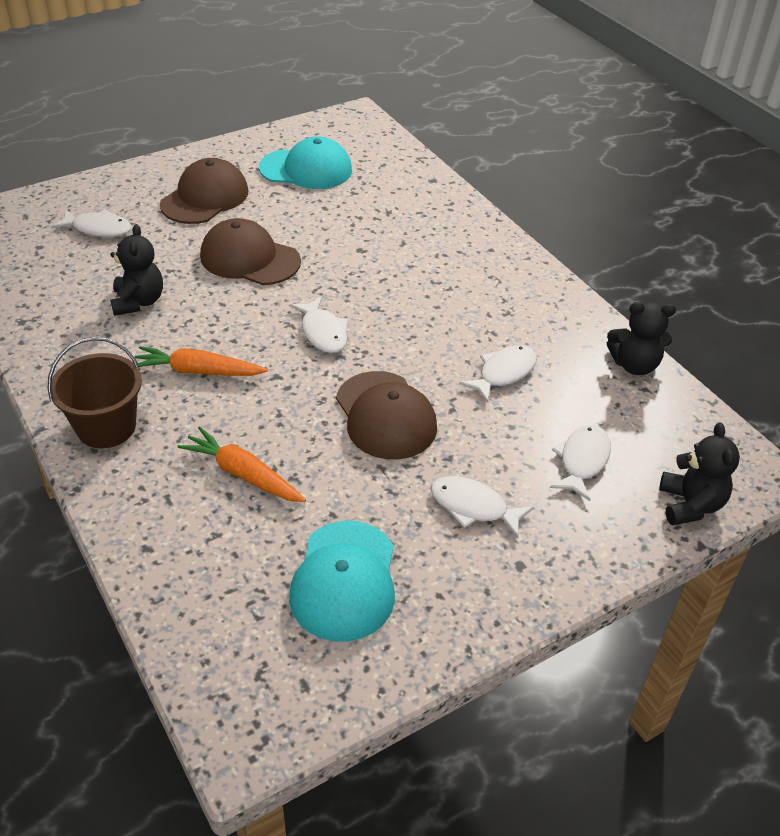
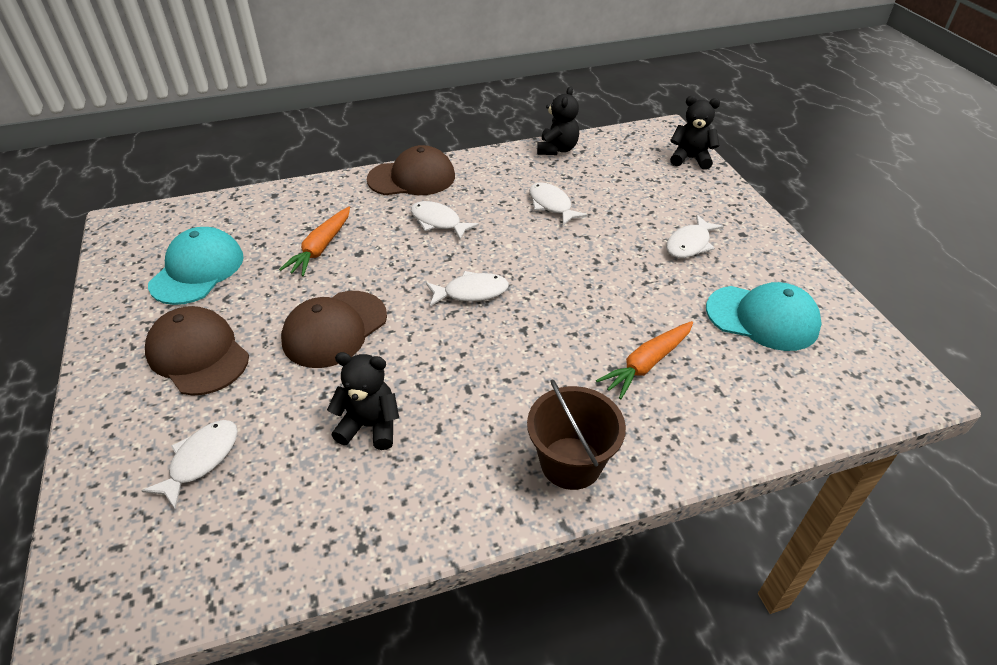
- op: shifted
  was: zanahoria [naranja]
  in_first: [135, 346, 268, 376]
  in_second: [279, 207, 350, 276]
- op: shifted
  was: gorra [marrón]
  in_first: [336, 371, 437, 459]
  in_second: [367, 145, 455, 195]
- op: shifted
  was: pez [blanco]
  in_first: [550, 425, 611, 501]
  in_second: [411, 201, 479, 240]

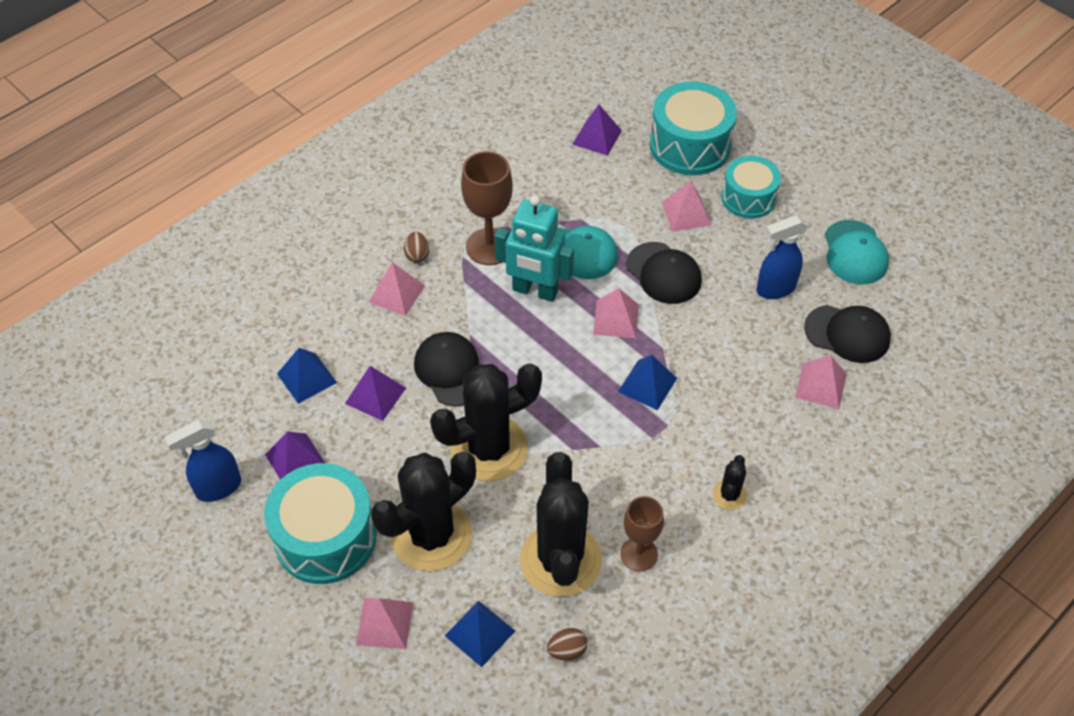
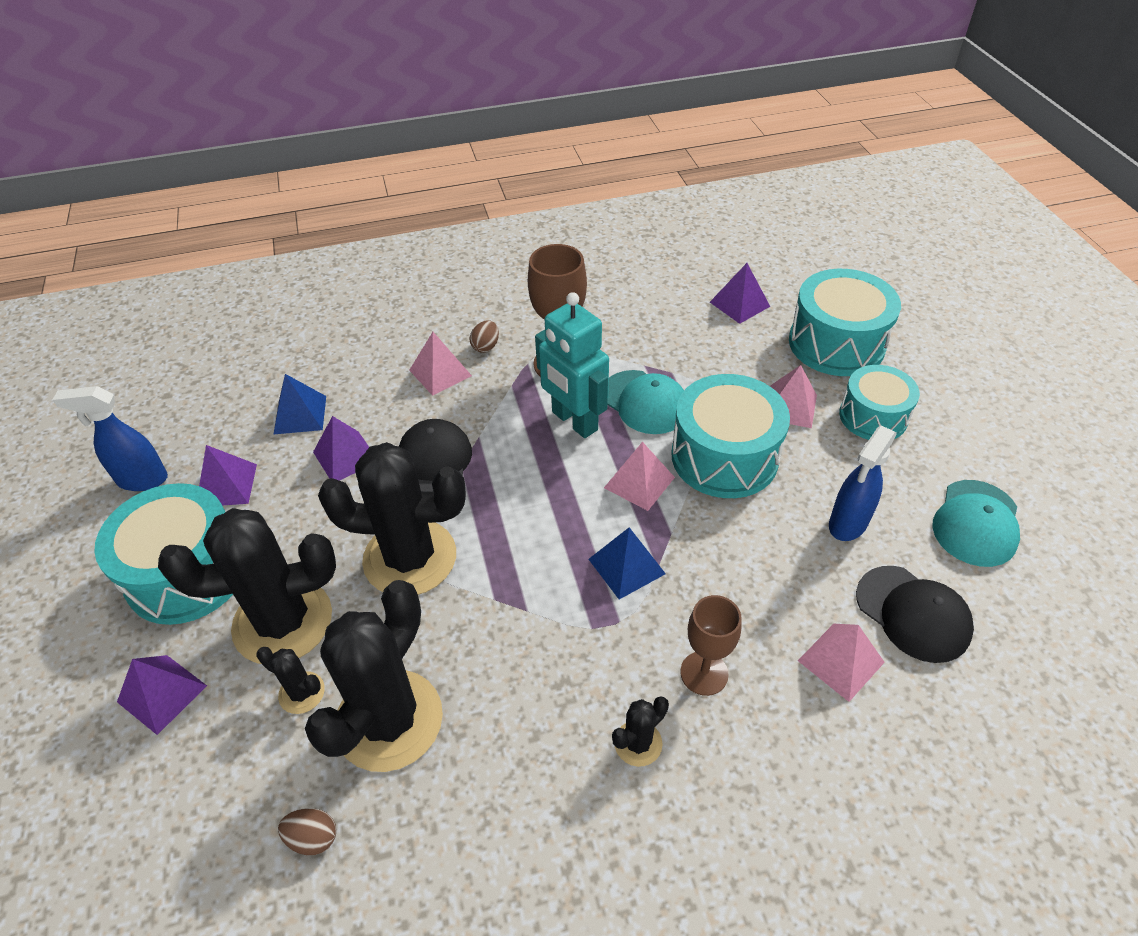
- op: repainted
  was: pirámide [rosa]
  now: pirámide [morado]
  in_first: [356, 598, 413, 649]
  in_second: [117, 655, 207, 735]
- op: gone
  was: pirámide [azul]
  in_first: [445, 600, 515, 667]
- op: shifted
  was: copa [marrón]
  in_first: [620, 496, 664, 571]
  in_second: [680, 595, 742, 696]
- op: swapped
  was: gorra [negro]
  now: tambor [turquesa]
  in_first: [626, 242, 702, 304]
  in_second: [671, 374, 790, 498]
- op: rotated
  was: pulverizador [azul]
  in_first: [757, 215, 808, 299]
  in_second: [829, 425, 897, 541]
  clockwise: -60
- op: new
  now: cactus [negro]
  in_second: [256, 647, 325, 714]

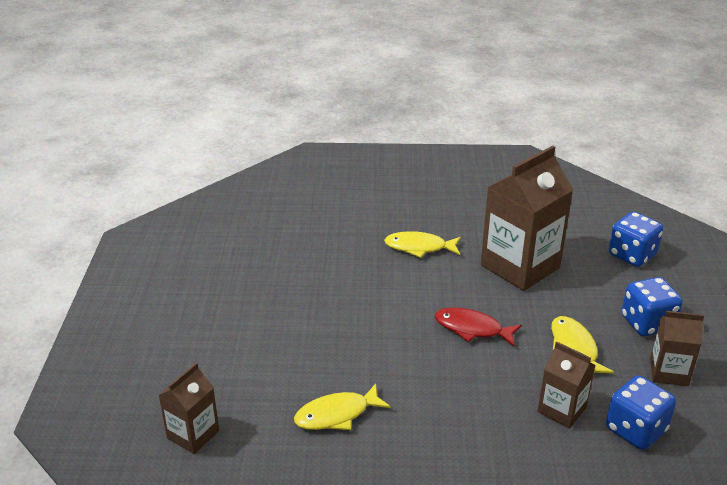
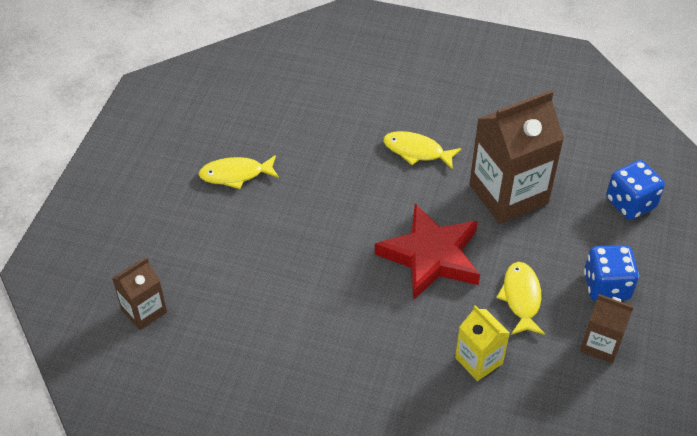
- op: shifted
  was: pez [amarillo]
  in_first: [294, 383, 391, 430]
  in_second: [198, 155, 279, 189]
- op: swapped
  was: pez [rojo]
  now: estrella [rojo]
  in_first: [435, 307, 522, 347]
  in_second: [375, 204, 480, 300]
- op: repainted
  was: cartón de leche [marrón]
  now: cartón de leche [amarillo]
  in_first: [538, 342, 595, 429]
  in_second: [455, 305, 510, 381]
- op: gone
  was: dado [azul]
  in_first: [606, 376, 676, 450]

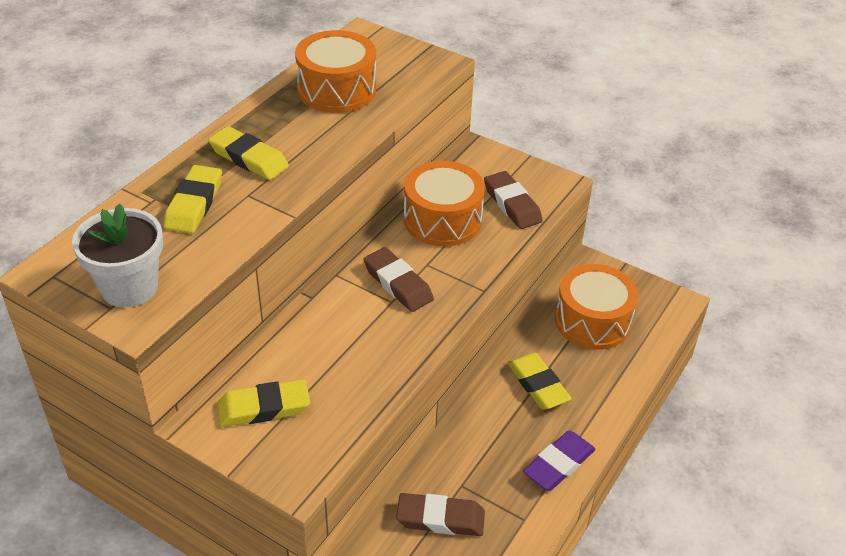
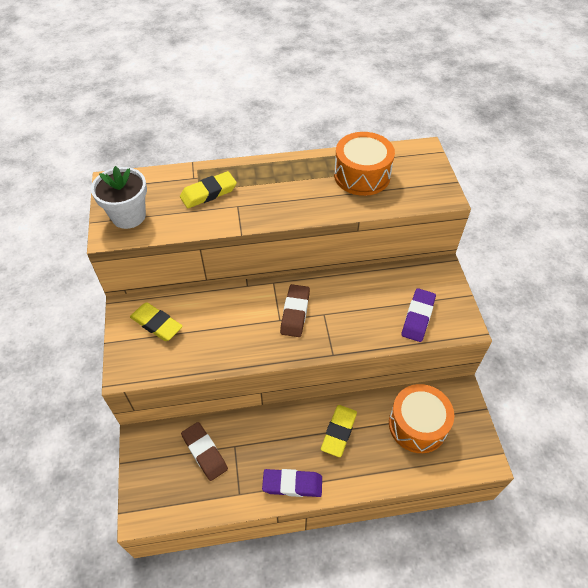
- op: gone
  was: goma de borrar [amarillo]
  in_first: [208, 126, 289, 180]
- op: gone
  was: tambor [naranja]
  in_first: [404, 161, 485, 247]
- op: repainted
  was: goma de borrar [marrón]
  now: goma de borrar [morado]
  in_first: [484, 171, 543, 229]
  in_second: [401, 288, 436, 342]

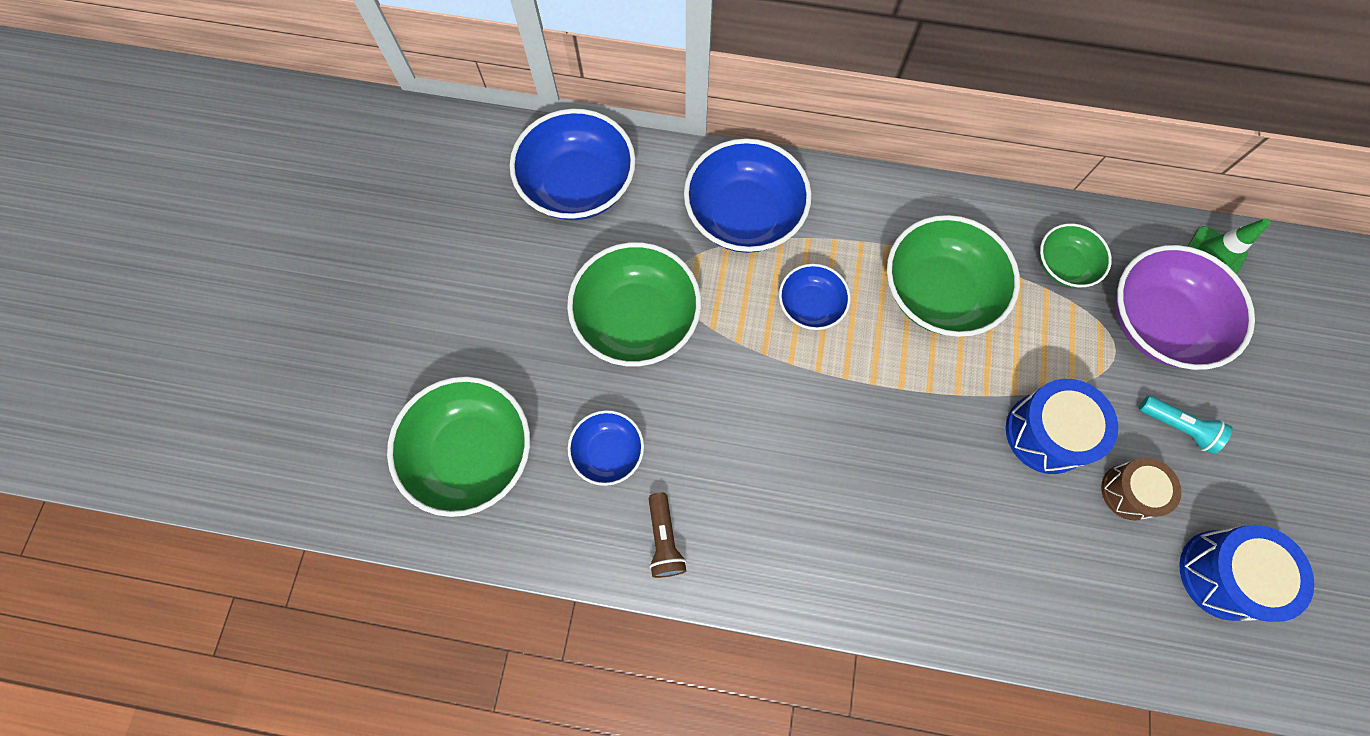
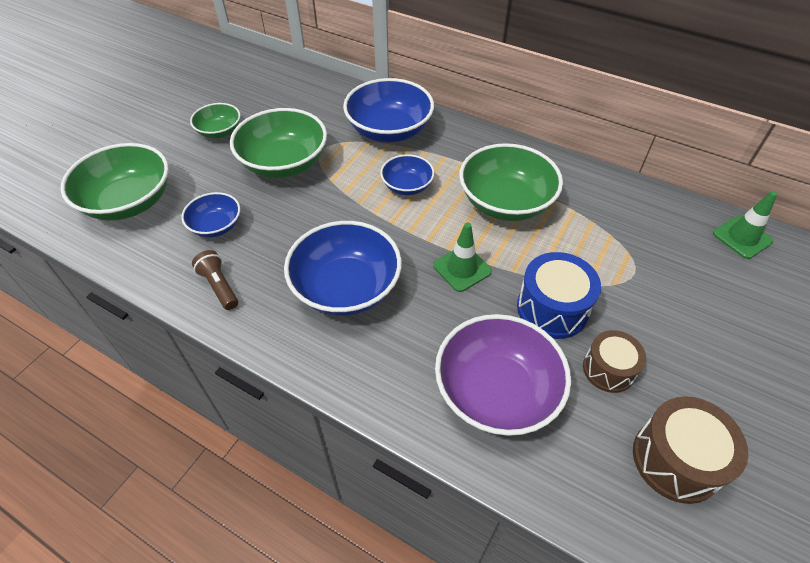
- op: shifted
  was: cuenco [azul]
  in_first: [510, 109, 636, 220]
  in_second: [284, 221, 402, 316]
- op: rotated
  was: lámpara de mano [marrón]
  in_first: [649, 493, 686, 578]
  in_second: [192, 250, 238, 310]
  clockwise: 135
- op: shifted
  was: cuenco [verde]
  in_first: [1040, 223, 1112, 287]
  in_second: [190, 103, 241, 138]
- op: shifted
  was: cuenco [morado]
  in_first: [1115, 245, 1255, 370]
  in_second: [435, 314, 571, 436]
- op: gone
  was: lámpara de mano [turquesa]
  in_first: [1139, 396, 1233, 454]
- op: repainted
  was: tambor [azul]
  now: tambor [marrón]
  in_first: [1179, 525, 1314, 622]
  in_second: [633, 396, 748, 504]
- op: new
  now: cono de tráfico [verde]
  in_second: [433, 223, 492, 292]

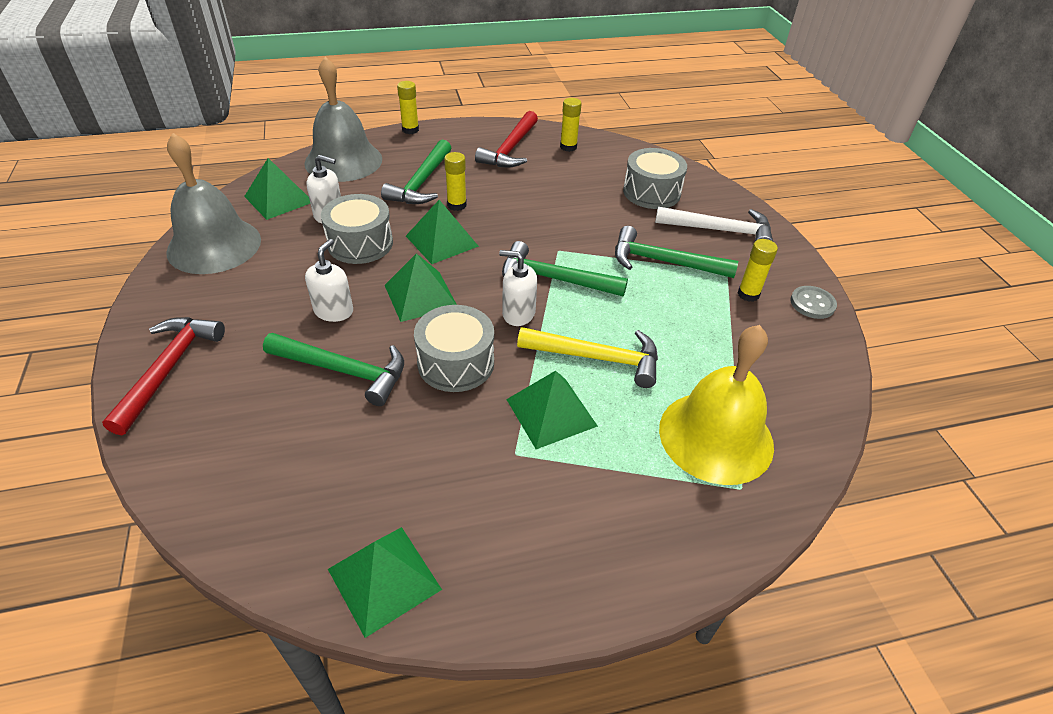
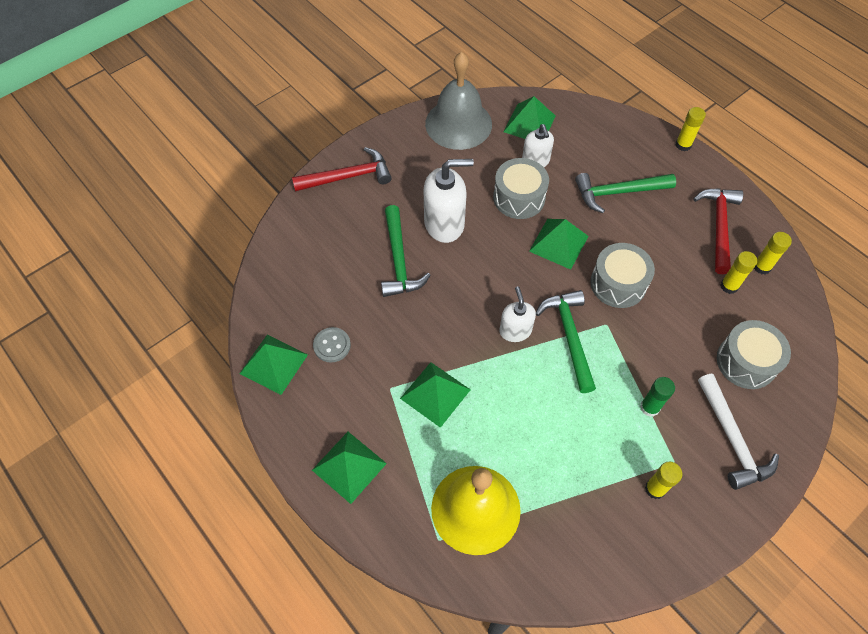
- op: gone
  was: campana [gris]
  in_first: [304, 57, 382, 182]
- op: scaled
  was: dispensador de jabón [blanco]
  in_first: [305, 239, 353, 322]
  in_second: [424, 159, 474, 243]
  ratio: 1.65
- op: shifted
  was: pirámide [verde]
  in_first: [385, 253, 457, 322]
  in_second: [312, 432, 387, 504]
- op: shifted
  was: tambor [gris]
  in_first: [414, 305, 494, 392]
  in_second: [590, 243, 655, 308]
- op: shifted
  was: barra de pegamento [amarillo]
  in_first: [444, 152, 467, 211]
  in_second: [721, 251, 757, 294]
- op: rotated
  was: martillo [rojo]
  in_first: [475, 111, 538, 167]
  in_second: [693, 188, 743, 274]
  clockwise: 105
- op: gone
  was: martillo [amarillo]
  in_first: [517, 327, 658, 388]
- op: swapped
  was: martillo [verde]
  now: barra de pegamento [verde]
  in_first: [615, 226, 738, 278]
  in_second: [640, 377, 675, 417]
- op: shifted
  was: botón [gris]
  in_first: [790, 286, 837, 319]
  in_second: [313, 327, 351, 363]

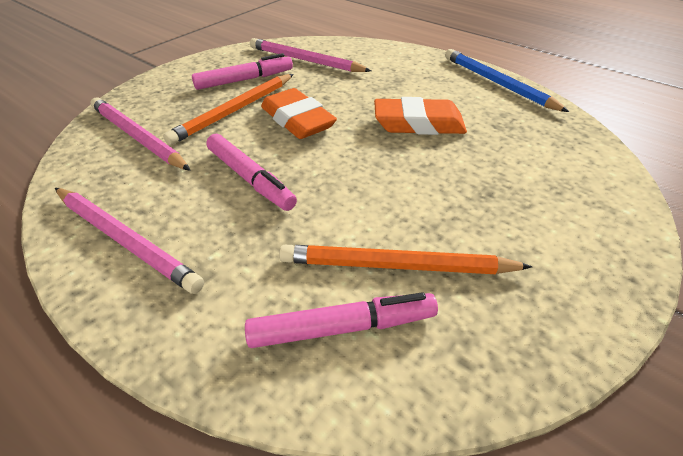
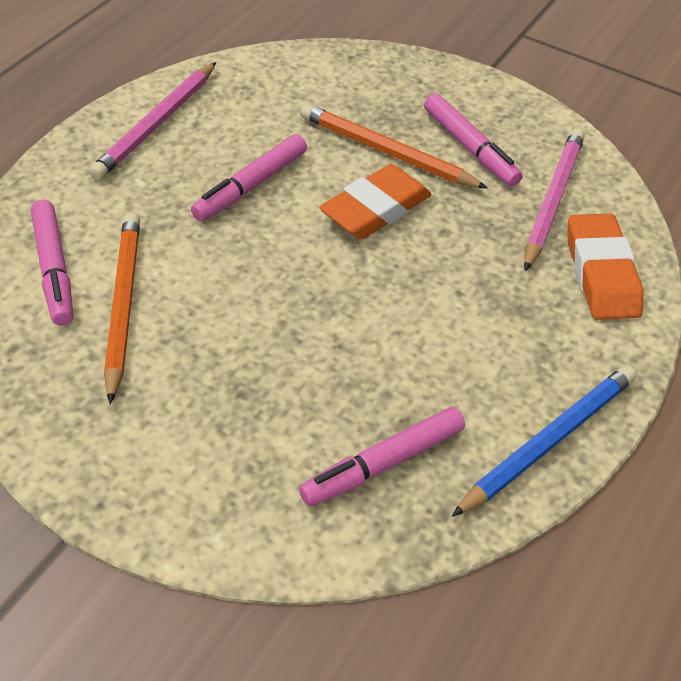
- op: gone
  was: lápiz [rosa]
  in_first: [91, 97, 191, 171]
- op: shifted
  was: goma de borrar [naranja]
  in_first: [374, 97, 467, 135]
  in_second: [567, 214, 643, 320]
- op: new
  now: rotulador [rosa]
  in_second: [299, 407, 465, 506]

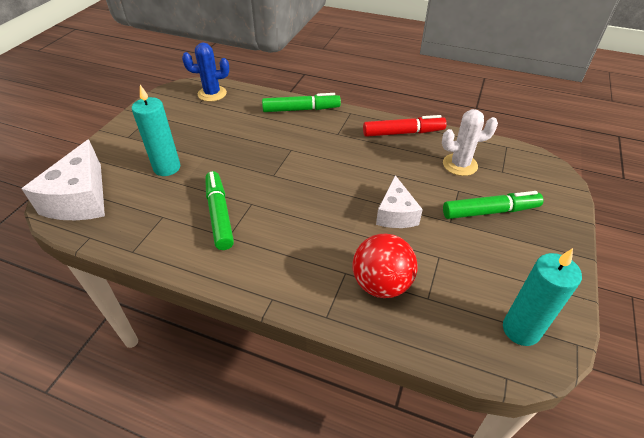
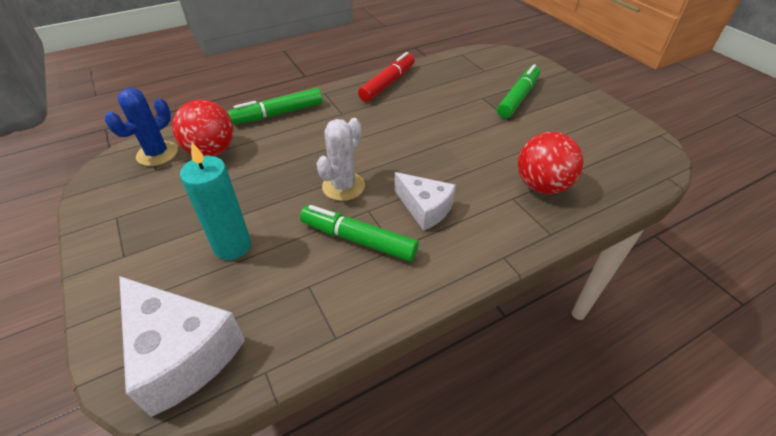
- op: rotated
  was: rotulador [verde]
  in_first: [262, 93, 341, 112]
  in_second: [228, 88, 322, 124]
  clockwise: -150
- op: shifted
  was: queso [blanco]
  in_first: [376, 175, 423, 228]
  in_second: [395, 172, 456, 231]
- op: shifted
  was: cactus [blanco]
  in_first: [442, 109, 498, 176]
  in_second: [316, 118, 365, 201]
- op: gone
  was: vela [turquesa]
  in_first: [503, 248, 582, 346]
- op: new
  now: pelota [rojo]
  in_second: [172, 100, 233, 156]

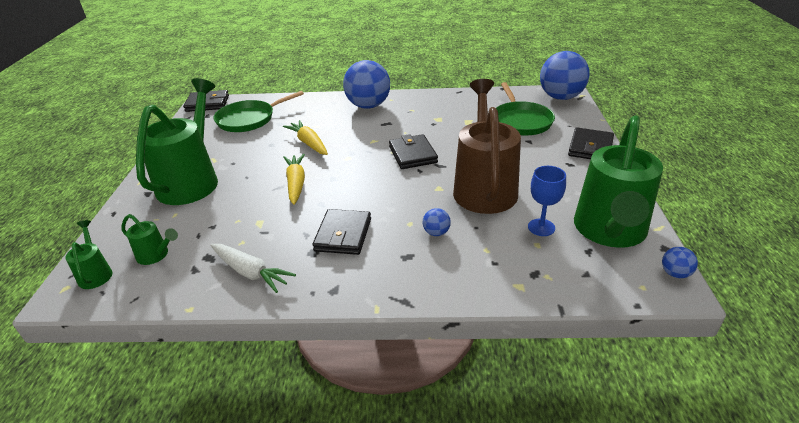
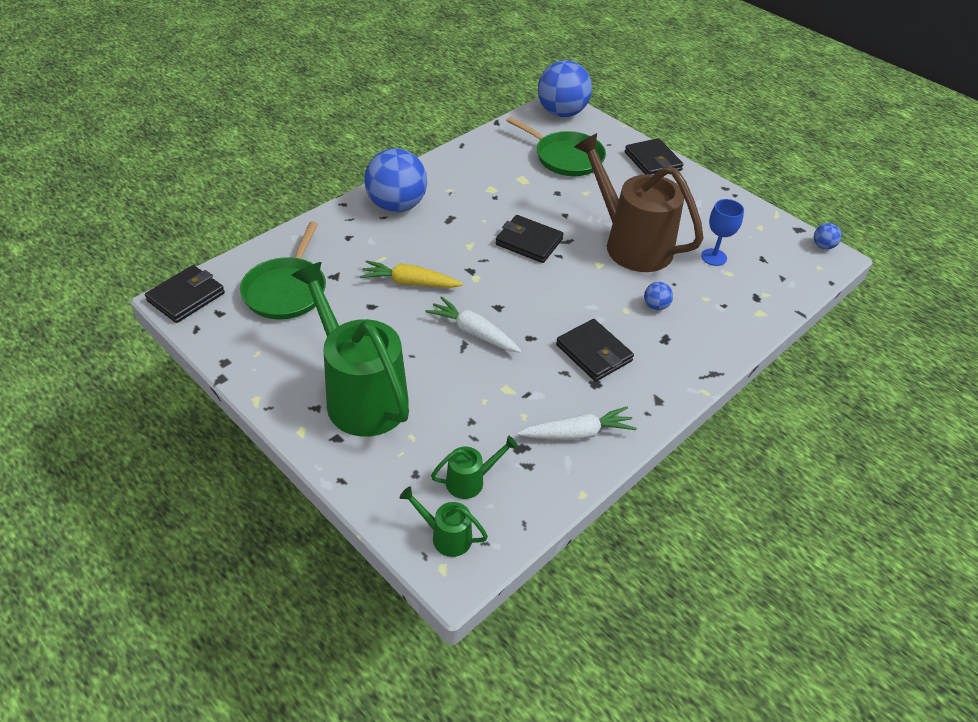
- op: repainted
  was: zanahoria [amarillo]
  now: zanahoria [blanco]
  in_first: [284, 154, 305, 205]
  in_second: [425, 296, 521, 352]
- op: gone
  was: regadera [verde]
  in_first: [574, 115, 663, 248]

